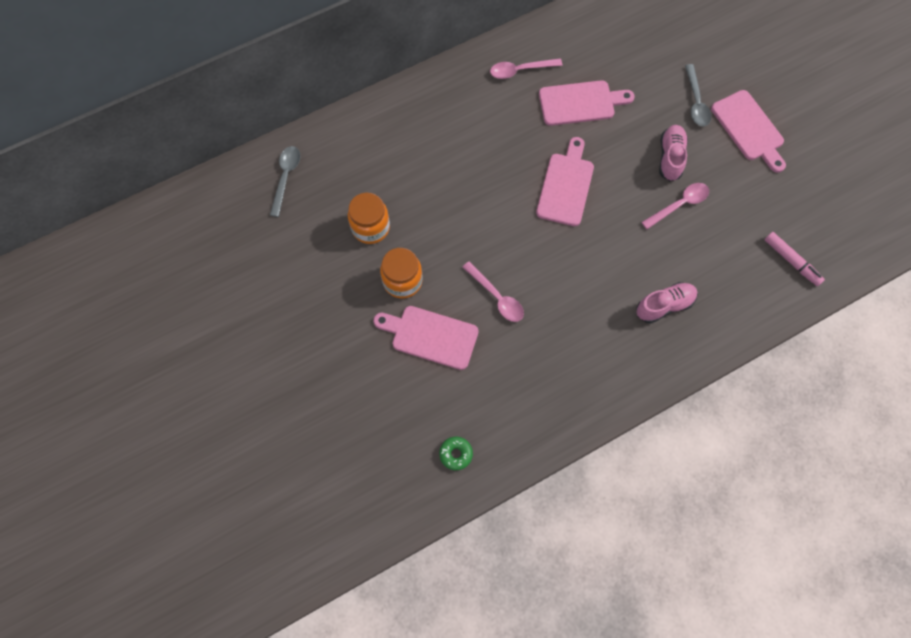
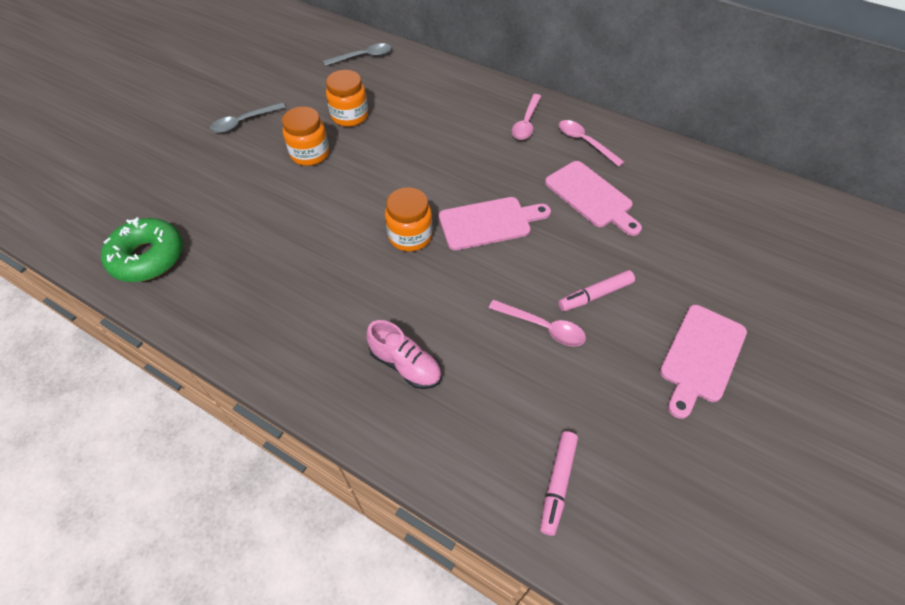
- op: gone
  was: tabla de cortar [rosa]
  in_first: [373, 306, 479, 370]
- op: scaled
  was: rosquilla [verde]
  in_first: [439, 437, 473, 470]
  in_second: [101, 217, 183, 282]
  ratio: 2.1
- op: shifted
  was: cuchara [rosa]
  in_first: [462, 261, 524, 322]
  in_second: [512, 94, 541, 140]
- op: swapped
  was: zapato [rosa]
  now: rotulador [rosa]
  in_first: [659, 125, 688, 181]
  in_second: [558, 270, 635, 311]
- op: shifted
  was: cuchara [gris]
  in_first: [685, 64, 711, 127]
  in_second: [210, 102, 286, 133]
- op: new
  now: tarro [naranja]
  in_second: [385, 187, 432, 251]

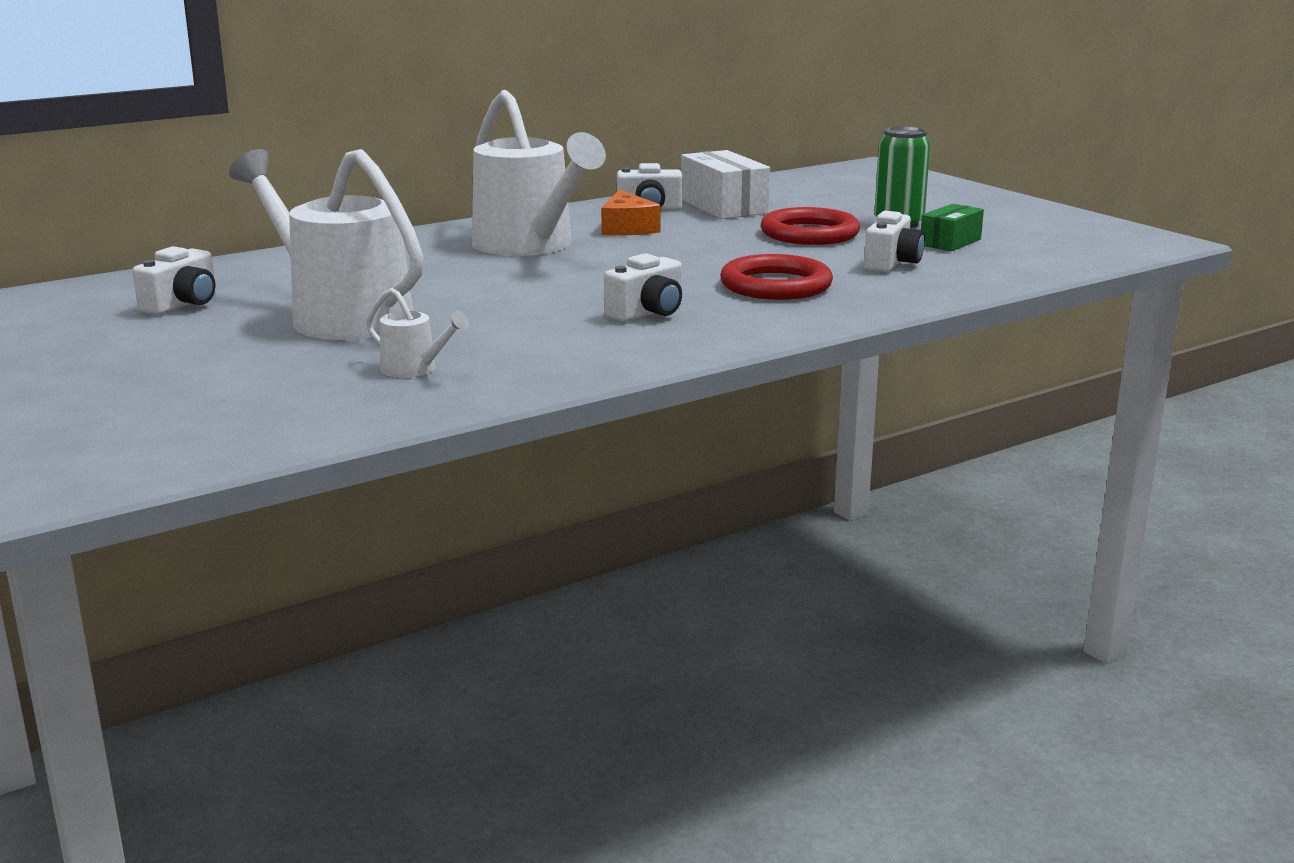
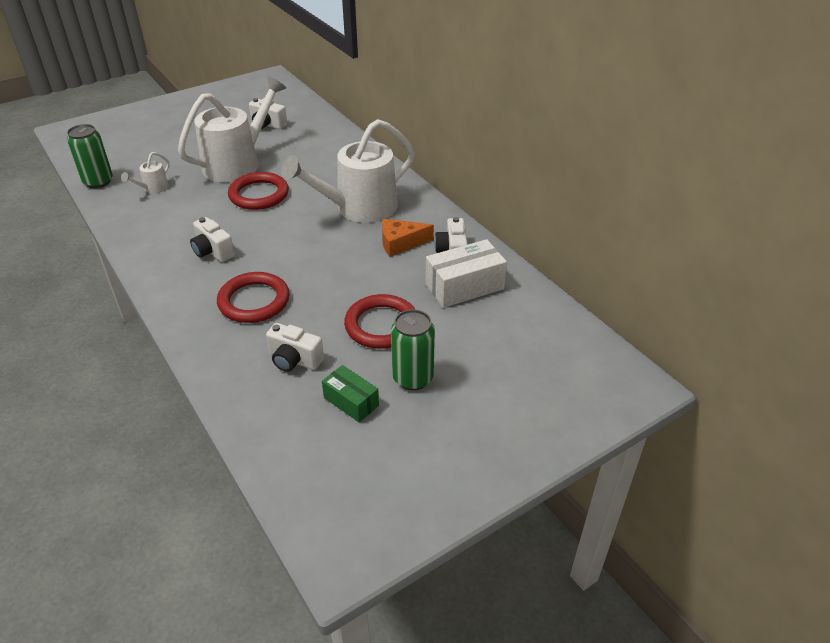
- op: new
  now: lata [verde]
  in_second: [67, 124, 113, 188]
- op: new
  now: anillo [rojo]
  in_second: [228, 172, 289, 210]

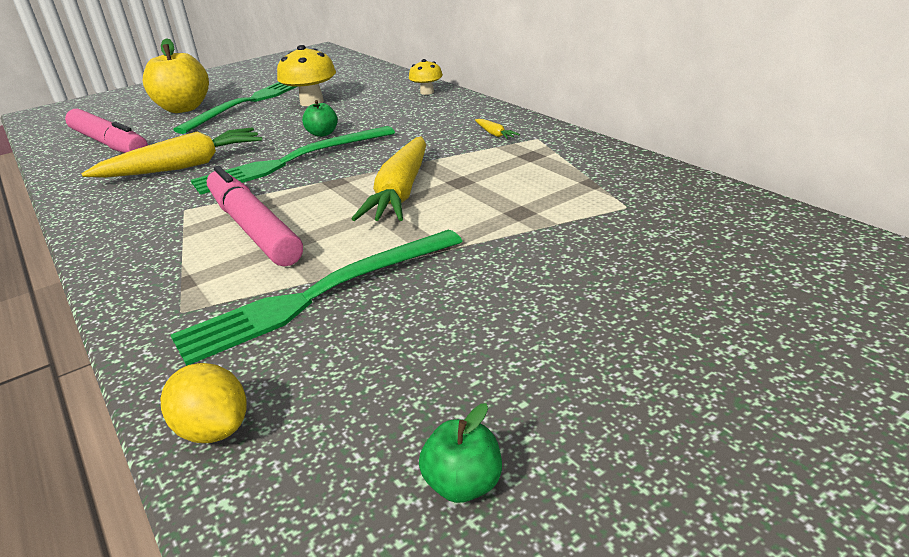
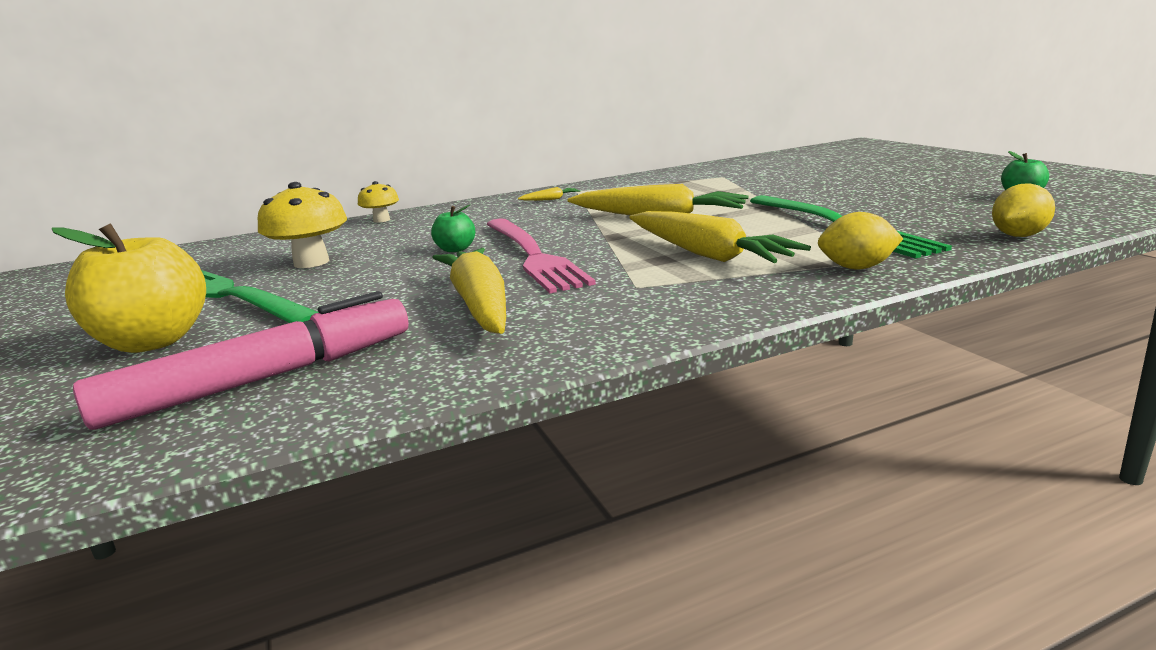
- op: repainted
  was: tenedor [verde]
  now: tenedor [rosa]
  in_first: [191, 126, 395, 195]
  in_second: [487, 218, 596, 293]
- op: swapped
  was: rotulador [rosa]
  now: zanahoria [amarillo]
  in_first: [207, 166, 303, 267]
  in_second: [629, 211, 811, 263]
- op: new
  now: limón [amarillo]
  in_second: [818, 212, 903, 270]

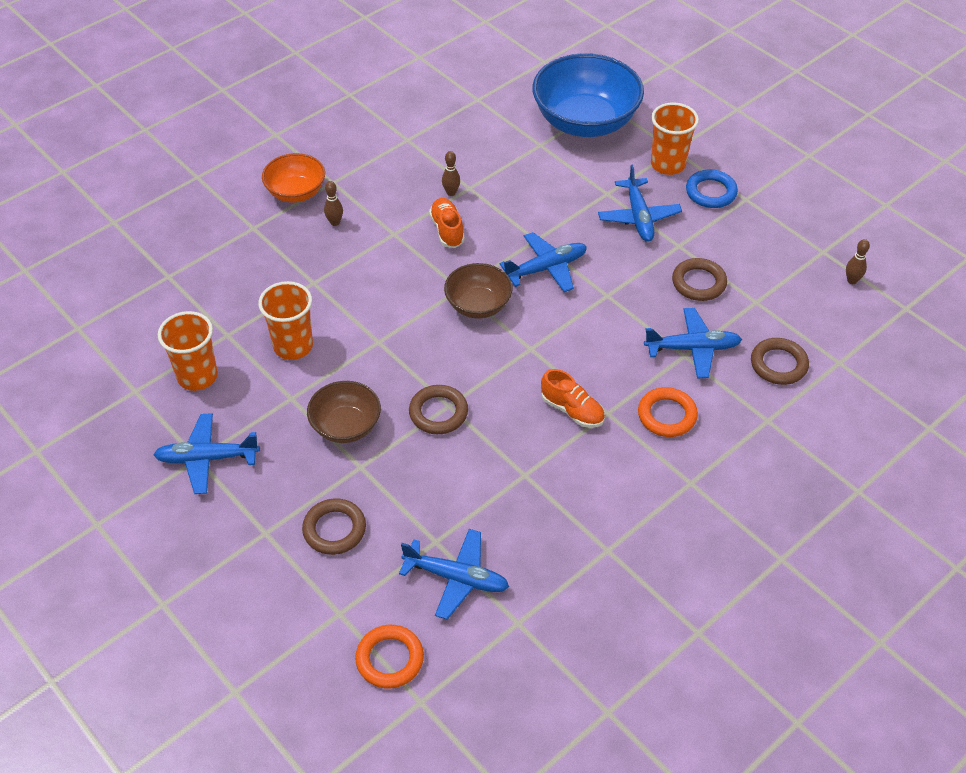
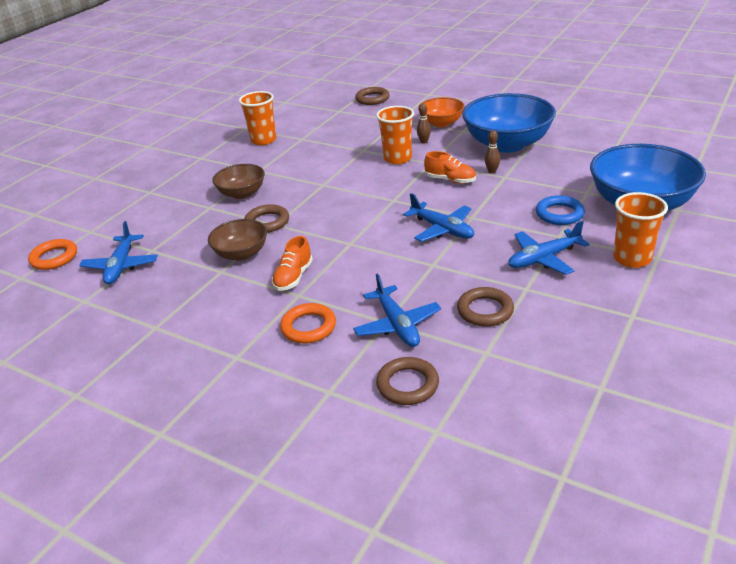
- op: gone
  was: avión [azul]
  in_first: [153, 413, 260, 494]
- op: shifted
  was: vaso [naranja]
  in_first: [258, 281, 313, 360]
  in_second: [376, 106, 414, 164]
- op: shifted
  was: anillo [marrón]
  in_first: [302, 498, 366, 555]
  in_second: [355, 87, 390, 105]
- op: rotated
  was: zapato [naranja]
  in_first: [429, 198, 465, 248]
  in_second: [424, 151, 476, 184]
  clockwise: 60
- op: shifted
  was: cuenco [marrón]
  in_first: [444, 263, 512, 318]
  in_second: [208, 219, 267, 261]
- op: shifted
  was: anillo [azul]
  in_first: [686, 170, 738, 208]
  in_second: [536, 195, 585, 225]
- op: gone
  was: bolo [marrón]
  in_first: [846, 239, 870, 284]
- op: new
  now: cuenco [azul]
  in_second: [462, 93, 556, 153]

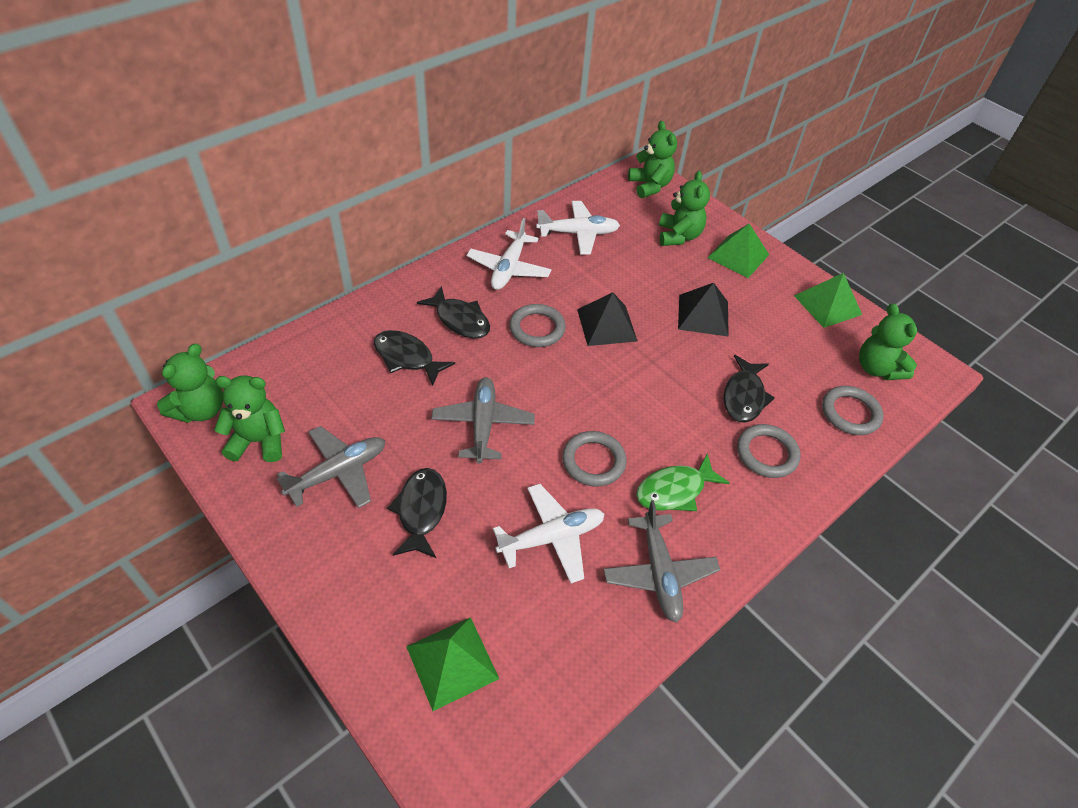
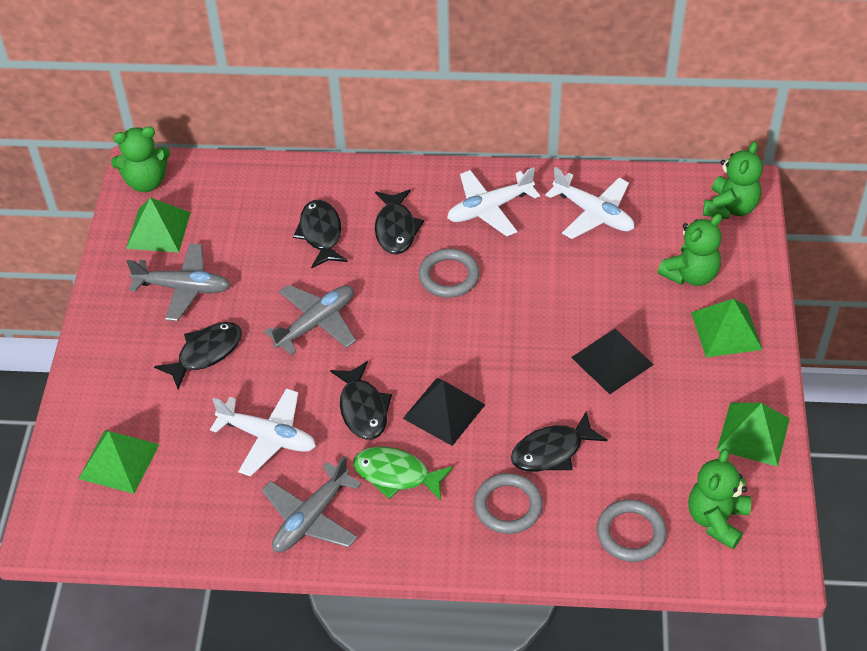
- op: swapped
  was: osito [verde]
  now: pirámide [verde]
  in_first: [214, 375, 285, 462]
  in_second: [126, 197, 191, 252]
- op: swapped
  was: anillo [gris]
  now: pez [negro]
  in_first: [562, 431, 626, 487]
  in_second: [330, 361, 392, 440]
- op: shifted
  was: pirámide [negro]
  in_first: [577, 292, 638, 346]
  in_second: [403, 378, 485, 446]

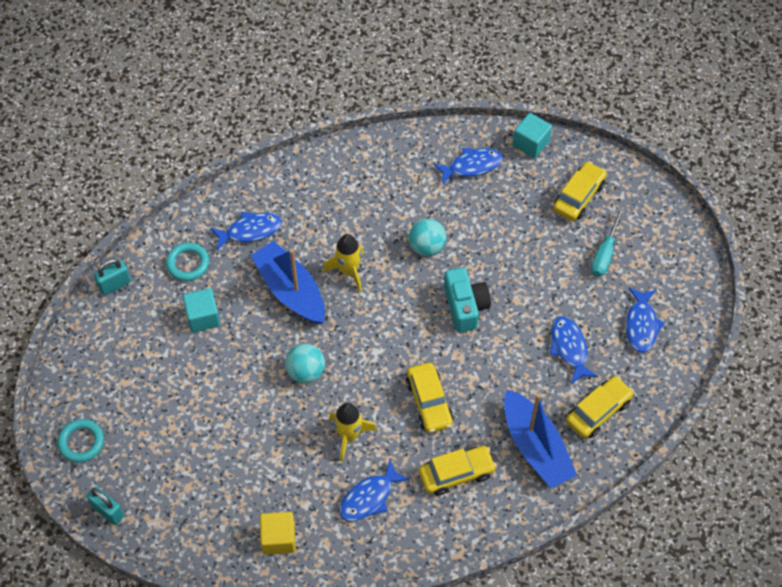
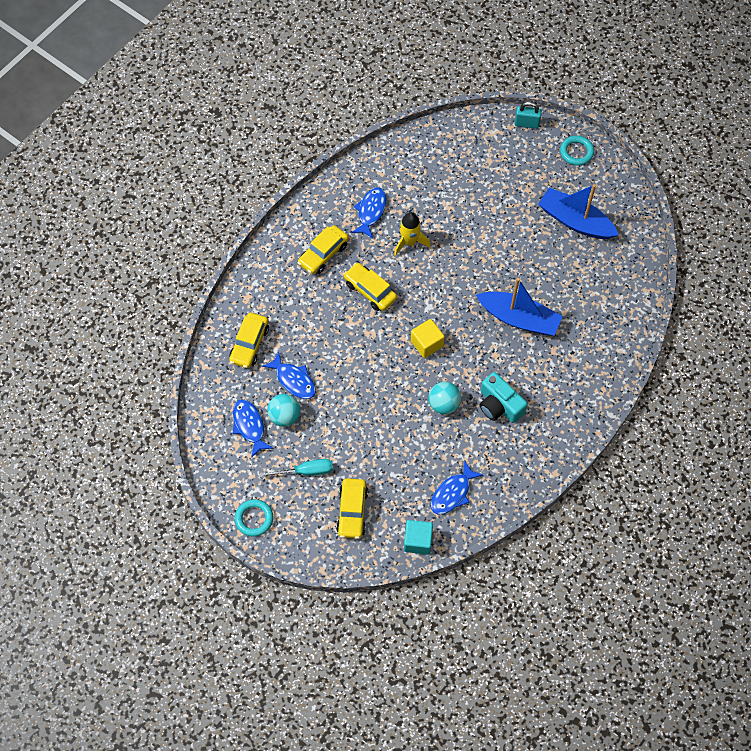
- op: gone
  was: candado [turquesa]
  in_first: [94, 259, 131, 295]
- op: shifted
  was: anillo [turquesa]
  in_first: [166, 242, 209, 281]
  in_second: [235, 499, 273, 537]
- op: gone
  was: cubo [turquesa]
  in_first: [183, 288, 220, 332]
- op: gone
  was: pez [azul]
  in_first: [210, 212, 282, 251]
- op: shifted
  was: cubo [amarillo]
  in_first: [260, 512, 296, 555]
  in_second: [411, 319, 445, 358]
- op: shifted
  was: pelota [turquesa]
  in_first: [285, 344, 325, 383]
  in_second: [267, 394, 300, 427]
- op: gone
  was: cohete [amarillo]
  in_first: [323, 234, 364, 292]
- op: shifted
  was: cámara [turquesa]
  in_first: [444, 268, 491, 332]
  in_second: [480, 372, 527, 423]
- op: shifted
  was: barco [azul]
  in_first: [504, 389, 577, 488]
  in_second: [538, 184, 619, 239]
- op: rotated
  was: destornillador [turquesa]
  in_first: [591, 207, 624, 276]
  in_second: [260, 459, 333, 477]
  clockwise: 90

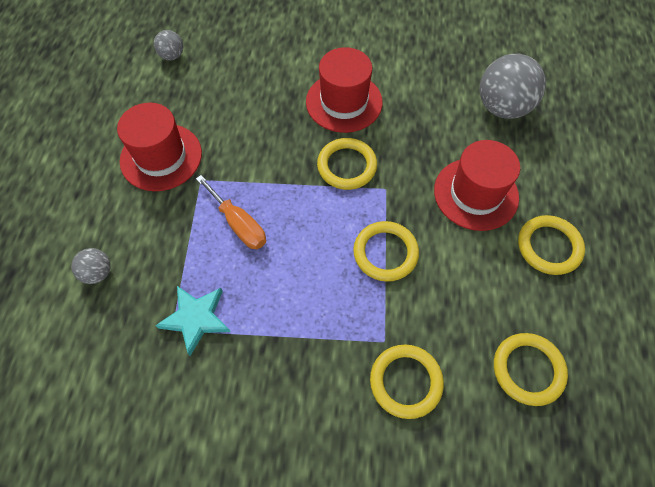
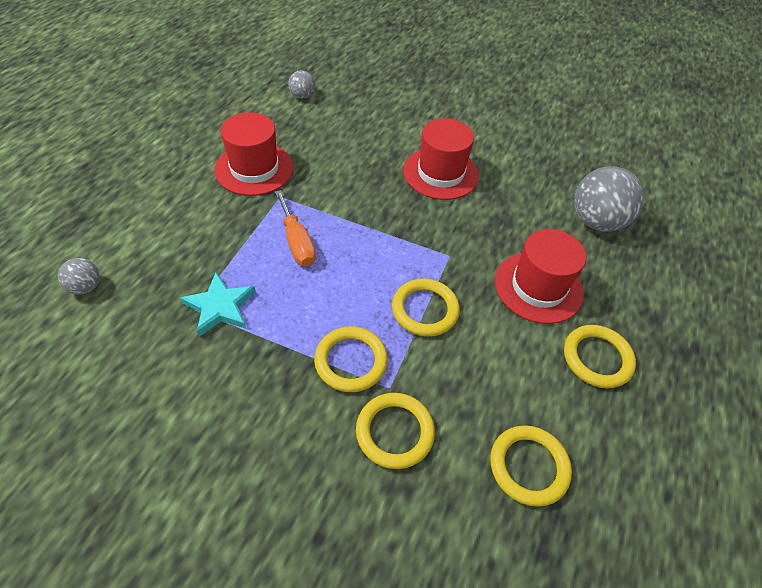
- op: shifted
  was: pelota [gris]
  in_first: [71, 248, 111, 284]
  in_second: [58, 258, 100, 295]
- op: shifted
  was: anillo [amarillo]
  in_first: [317, 138, 377, 190]
  in_second: [314, 327, 388, 392]

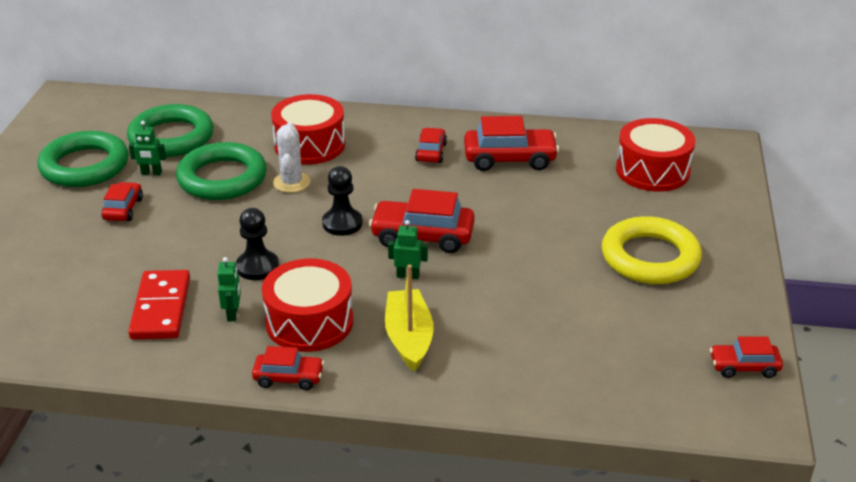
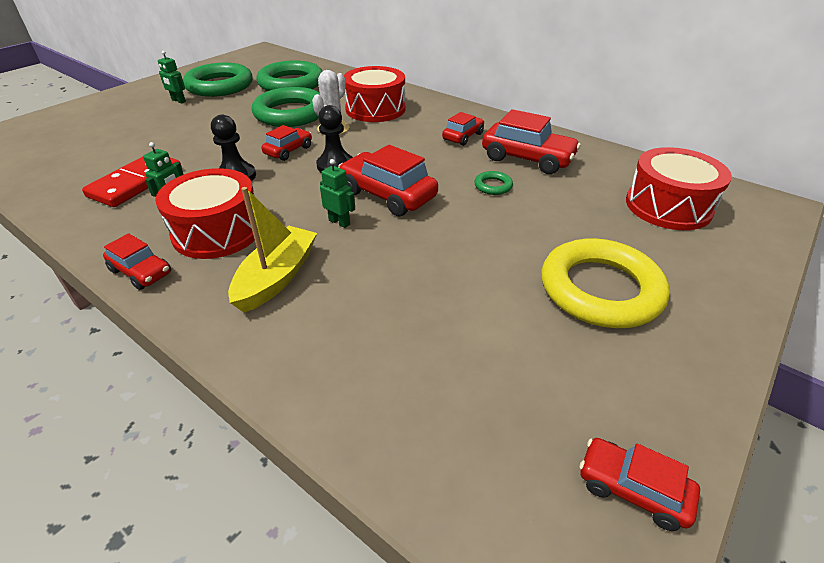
- op: shifted
  was: coche [rojo]
  in_first: [101, 182, 143, 221]
  in_second: [261, 125, 312, 161]
- op: shifted
  was: robot [verde]
  in_first: [129, 121, 166, 175]
  in_second: [158, 51, 186, 103]
- op: new
  now: anillo [verde]
  in_second: [474, 171, 513, 195]

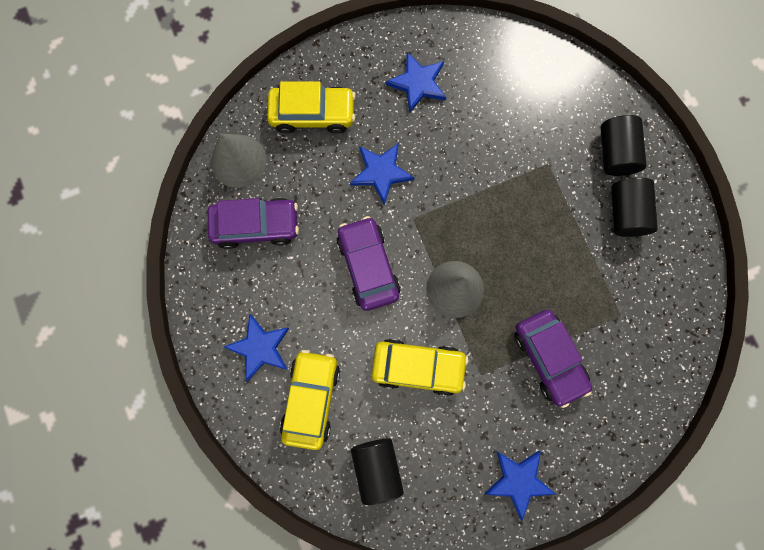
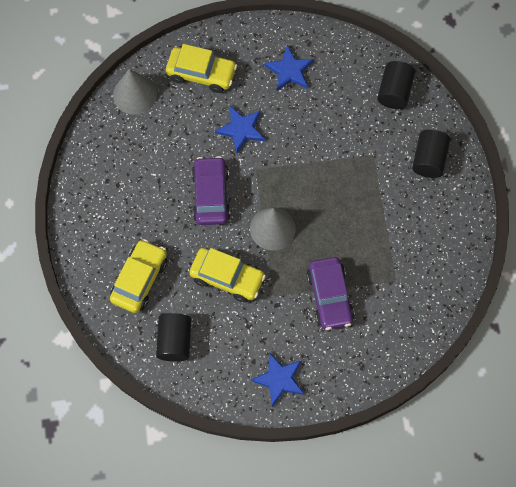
- op: gone
  was: coche [morado]
  in_first: [208, 198, 299, 249]
- op: gone
  was: estrella [azul]
  in_first: [224, 314, 289, 382]
- op: shifted
  was: cilindro [negro]
  in_first: [611, 178, 658, 237]
  in_second: [377, 61, 415, 109]

